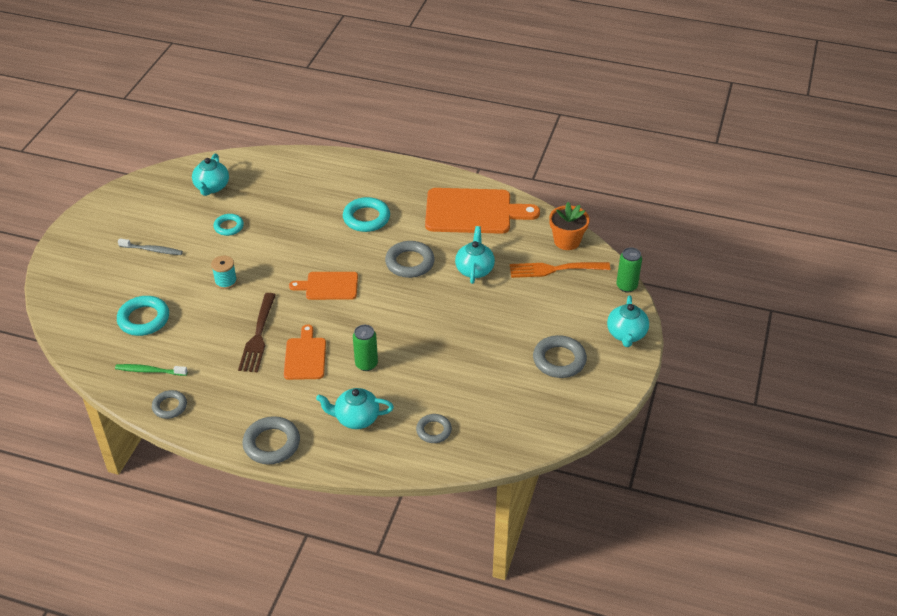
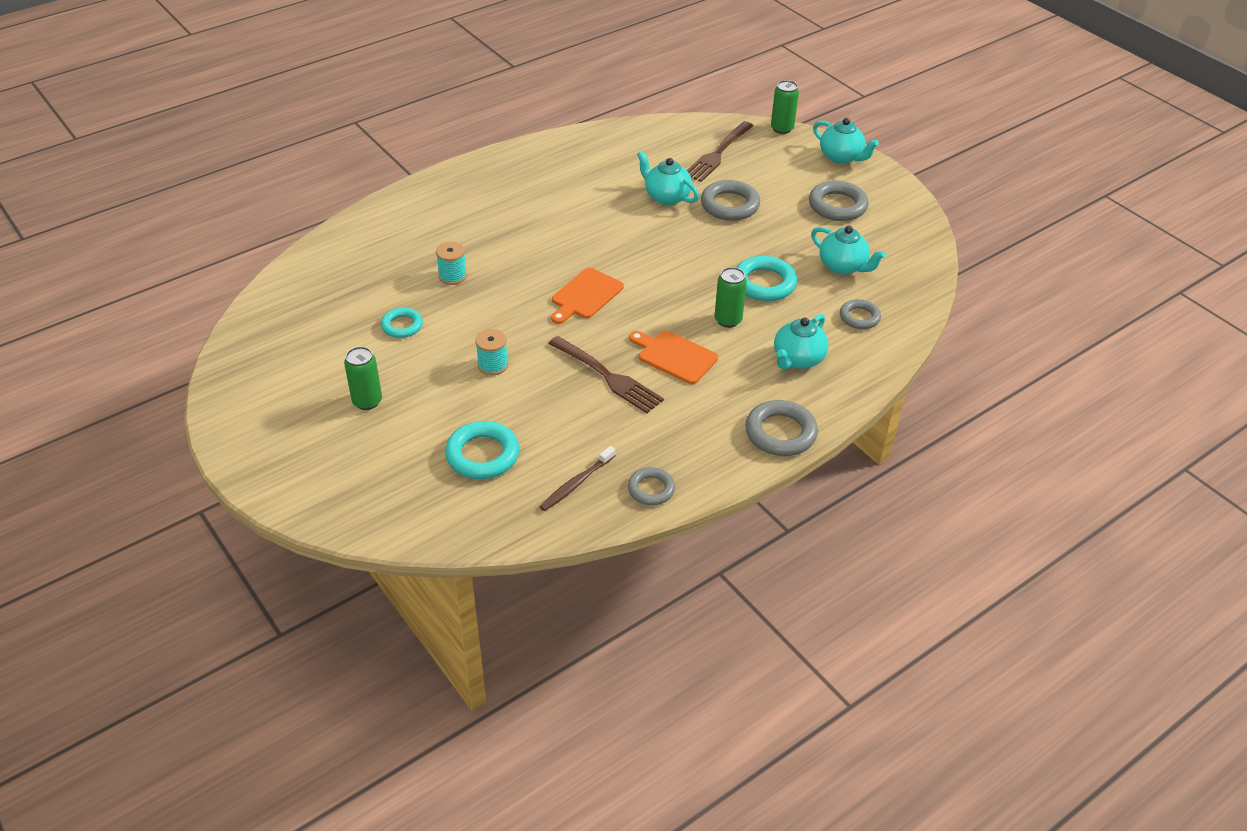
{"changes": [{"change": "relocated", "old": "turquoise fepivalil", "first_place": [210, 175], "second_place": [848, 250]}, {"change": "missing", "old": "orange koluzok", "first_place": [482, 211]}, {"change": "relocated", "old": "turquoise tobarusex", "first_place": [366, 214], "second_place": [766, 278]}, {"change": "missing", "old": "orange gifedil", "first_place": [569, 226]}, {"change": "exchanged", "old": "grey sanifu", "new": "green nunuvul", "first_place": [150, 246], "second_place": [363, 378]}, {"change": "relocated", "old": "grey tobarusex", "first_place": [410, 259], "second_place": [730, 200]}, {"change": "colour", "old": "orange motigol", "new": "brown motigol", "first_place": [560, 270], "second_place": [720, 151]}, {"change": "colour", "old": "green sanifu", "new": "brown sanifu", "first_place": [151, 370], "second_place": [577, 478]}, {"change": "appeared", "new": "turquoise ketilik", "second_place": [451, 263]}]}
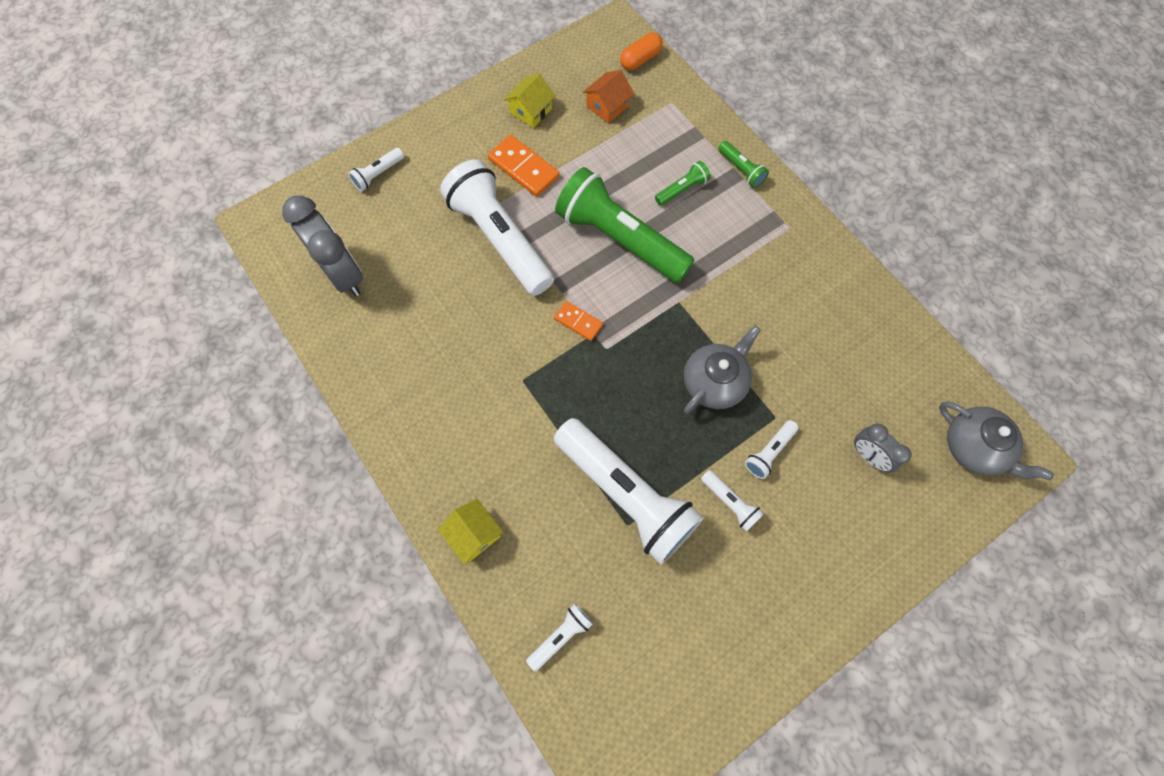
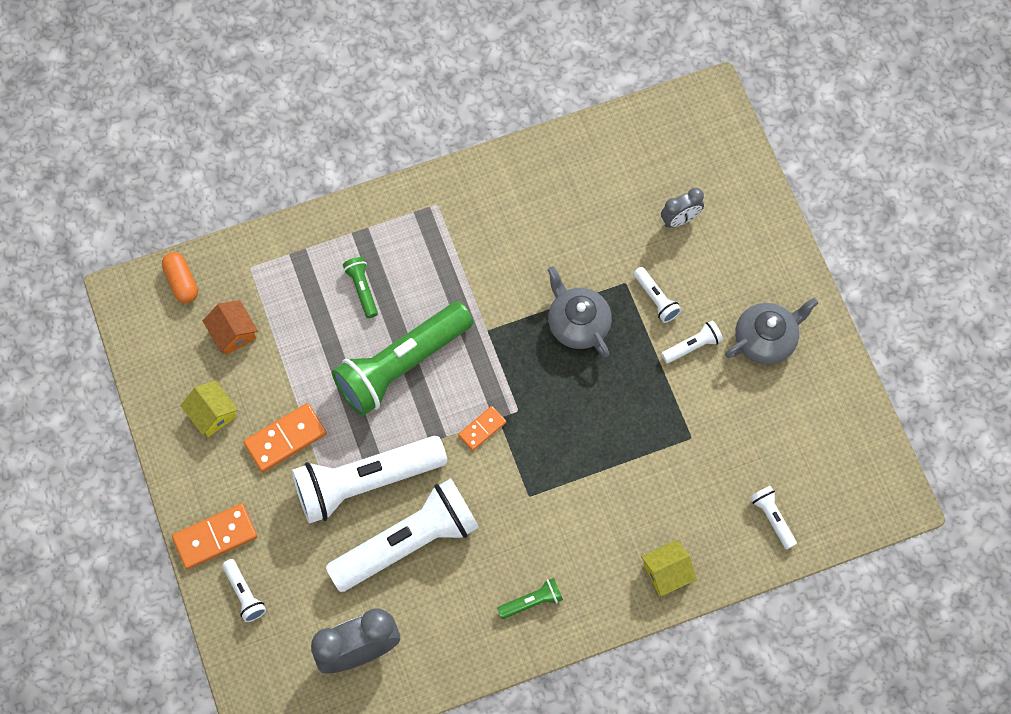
{"changes": [{"change": "relocated", "old": "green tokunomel", "first_place": [743, 164], "second_place": [530, 598]}, {"change": "relocated", "old": "grey fepivalil", "first_place": [996, 440], "second_place": [772, 331]}, {"change": "relocated", "old": "white tokunomel", "first_place": [629, 491], "second_place": [402, 535]}, {"change": "appeared", "new": "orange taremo", "second_place": [214, 536]}]}
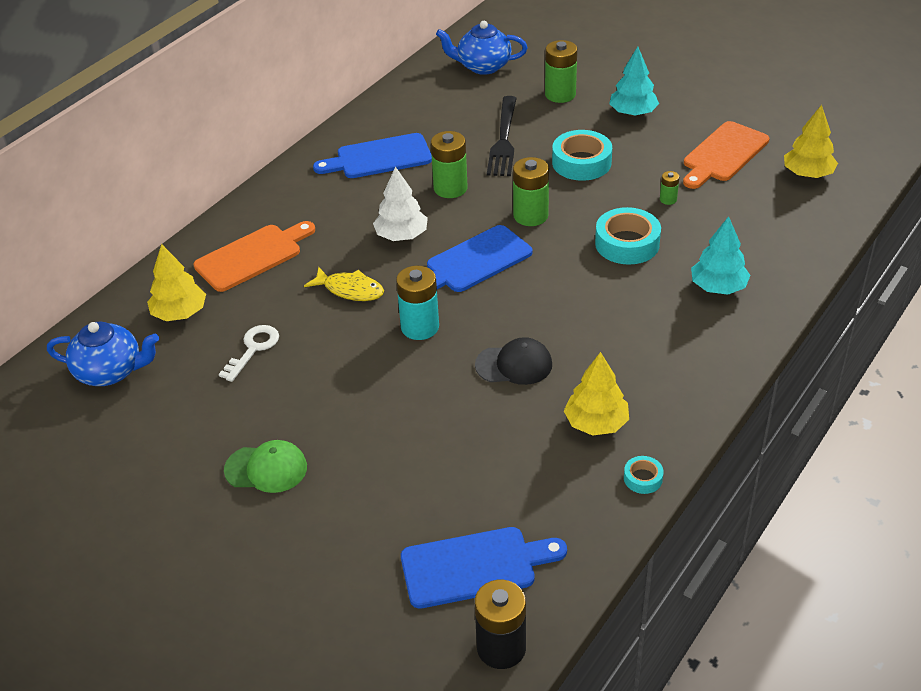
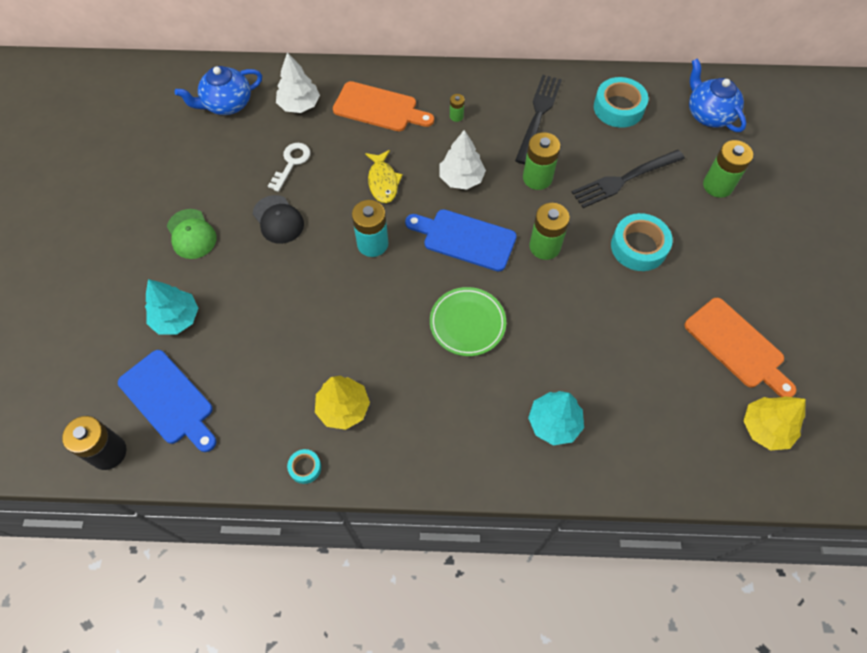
{"changes": [{"change": "relocated", "old": "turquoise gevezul", "first_place": [634, 81], "second_place": [171, 307]}, {"change": "spun", "old": "orange koluzok", "first_place": [726, 155], "second_place": [740, 347], "degrees": -135}, {"change": "exchanged", "old": "blue koluzok", "new": "black motigol", "first_place": [372, 155], "second_place": [538, 119]}, {"change": "relocated", "old": "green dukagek", "first_place": [669, 188], "second_place": [457, 108]}, {"change": "relocated", "old": "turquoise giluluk", "first_place": [628, 236], "second_place": [621, 102]}, {"change": "colour", "old": "yellow gevezul", "new": "white gevezul", "first_place": [176, 282], "second_place": [298, 82]}, {"change": "spun", "old": "blue fepivalil", "first_place": [103, 353], "second_place": [218, 90], "degrees": 90}, {"change": "spun", "old": "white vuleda", "first_place": [249, 353], "second_place": [289, 167], "degrees": -60}, {"change": "relocated", "old": "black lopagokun", "first_place": [513, 361], "second_place": [278, 219]}, {"change": "appeared", "new": "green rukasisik", "second_place": [468, 321]}]}
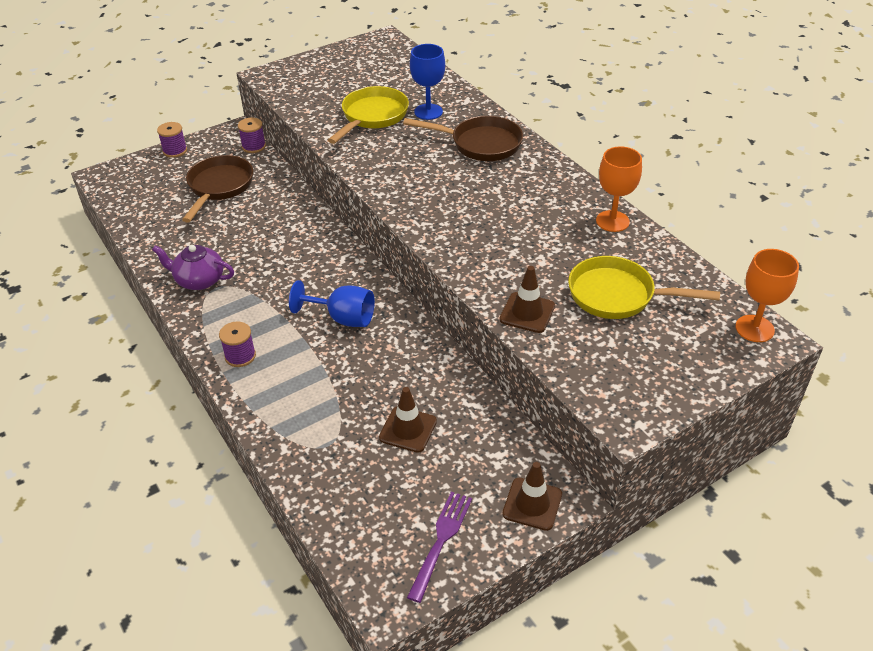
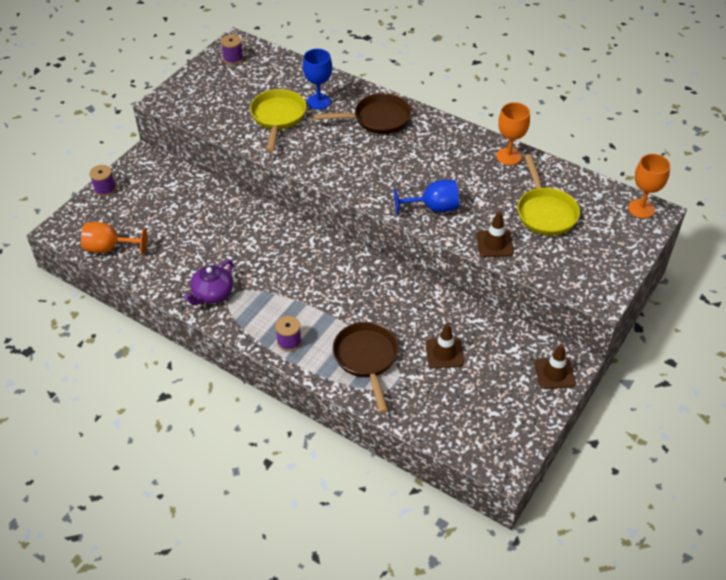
{"changes": [{"change": "relocated", "old": "purple ketilik", "first_place": [252, 135], "second_place": [232, 49]}, {"change": "relocated", "old": "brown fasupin", "first_place": [217, 189], "second_place": [365, 367]}, {"change": "spun", "old": "purple fepivalil", "first_place": [193, 267], "second_place": [208, 282], "degrees": -45}, {"change": "spun", "old": "yellow fasupin", "first_place": [644, 287], "second_place": [548, 195], "degrees": -90}, {"change": "relocated", "old": "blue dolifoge", "first_place": [332, 303], "second_place": [426, 197]}, {"change": "missing", "old": "purple motigol", "first_place": [439, 547]}, {"change": "appeared", "new": "orange dolifoge", "second_place": [114, 238]}]}
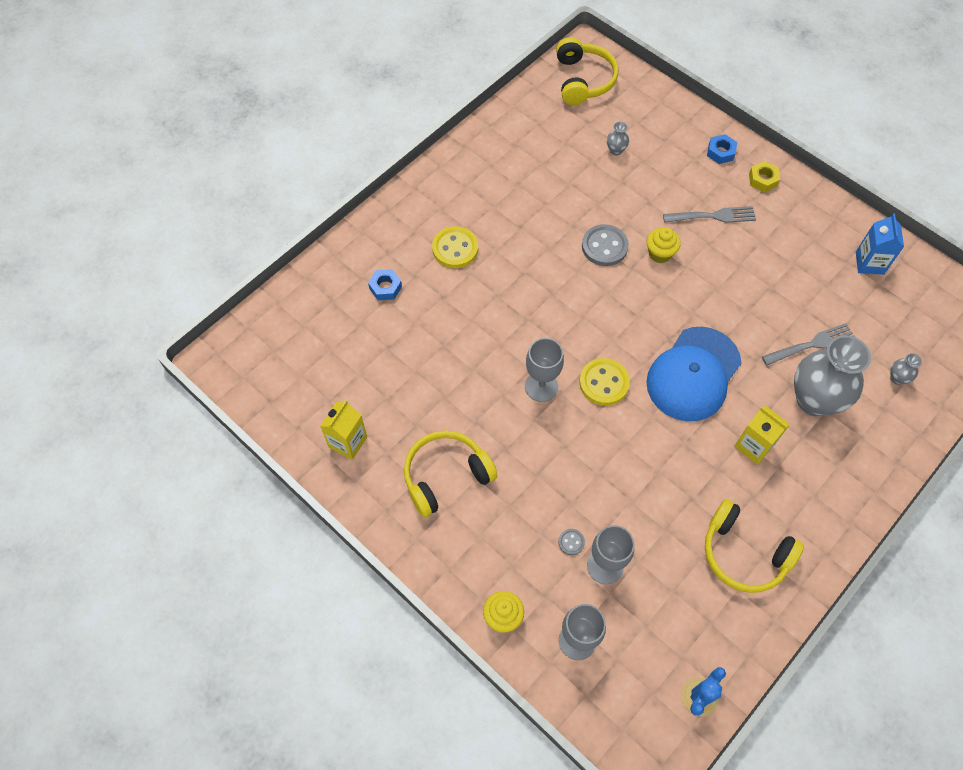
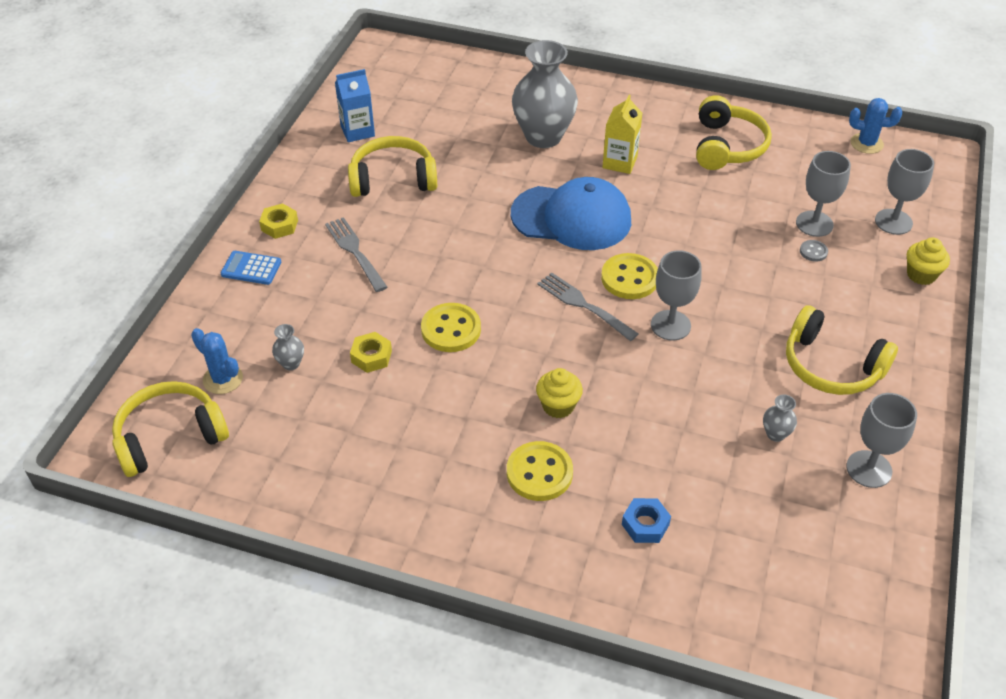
{"changes": [{"change": "exchanged", "old": "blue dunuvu", "new": "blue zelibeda", "first_place": [722, 149], "second_place": [251, 268]}, {"change": "colour", "old": "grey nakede", "new": "yellow nakede", "first_place": [605, 245], "second_place": [451, 327]}, {"change": "relocated", "old": "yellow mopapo", "first_place": [664, 245], "second_place": [559, 393]}, {"change": "relocated", "old": "grey motigol", "first_place": [808, 344], "second_place": [587, 306]}, {"change": "relocated", "old": "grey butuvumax", "first_place": [906, 369], "second_place": [780, 418]}, {"change": "exchanged", "old": "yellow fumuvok", "new": "grey dolifoge", "first_place": [343, 430], "second_place": [881, 440]}, {"change": "appeared", "new": "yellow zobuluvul", "second_place": [392, 166]}, {"change": "appeared", "new": "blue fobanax", "second_place": [217, 361]}, {"change": "appeared", "new": "yellow dunuvu", "second_place": [371, 352]}]}
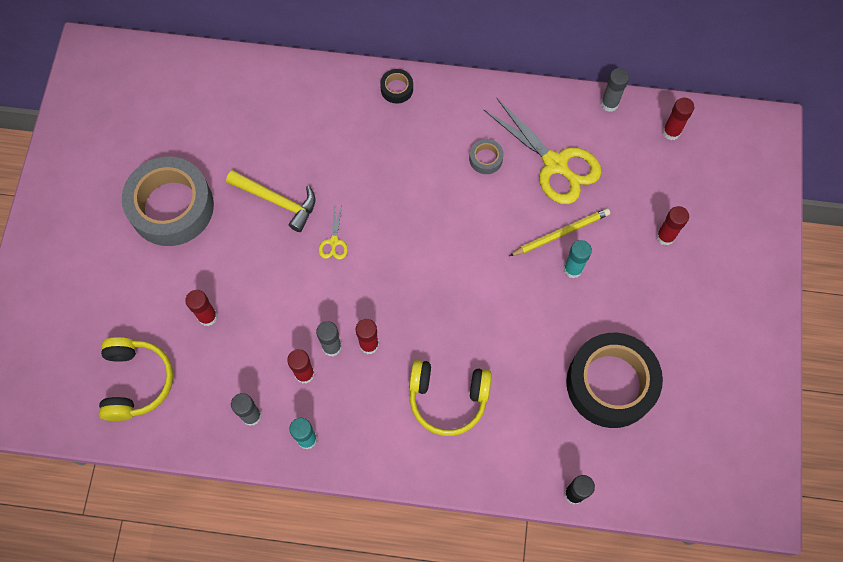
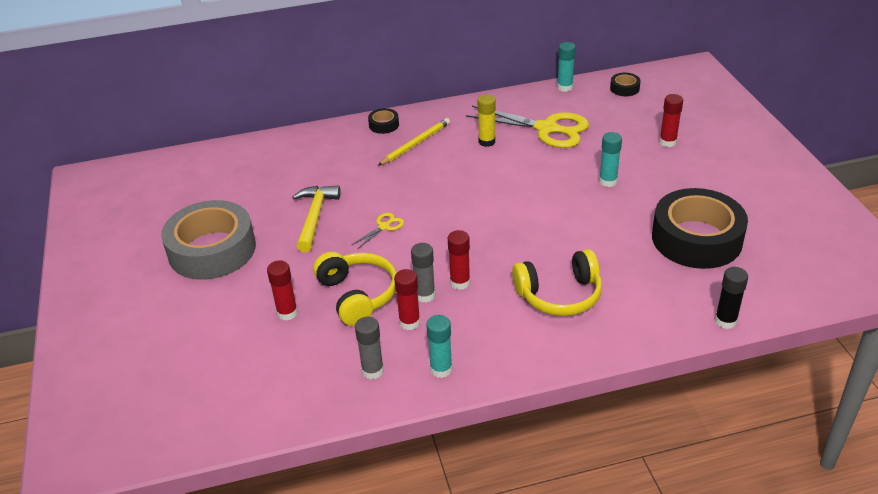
{"changes": [{"change": "colour", "old": "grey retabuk", "new": "turquoise retabuk", "first_place": [615, 90], "second_place": [566, 67]}, {"change": "exchanged", "old": "red retabuk", "new": "black giluluk", "first_place": [679, 119], "second_place": [625, 84]}, {"change": "exchanged", "old": "grey giluluk", "new": "yellow retabuk", "first_place": [486, 156], "second_place": [486, 120]}, {"change": "spun", "old": "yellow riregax", "first_place": [271, 201], "second_place": [316, 218], "degrees": -90}, {"change": "spun", "old": "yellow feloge", "first_place": [333, 232], "second_place": [378, 230], "degrees": -120}, {"change": "relocated", "old": "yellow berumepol", "first_place": [559, 232], "second_place": [414, 142]}, {"change": "relocated", "old": "yellow zobuluvul", "first_place": [136, 379], "second_place": [355, 289]}]}
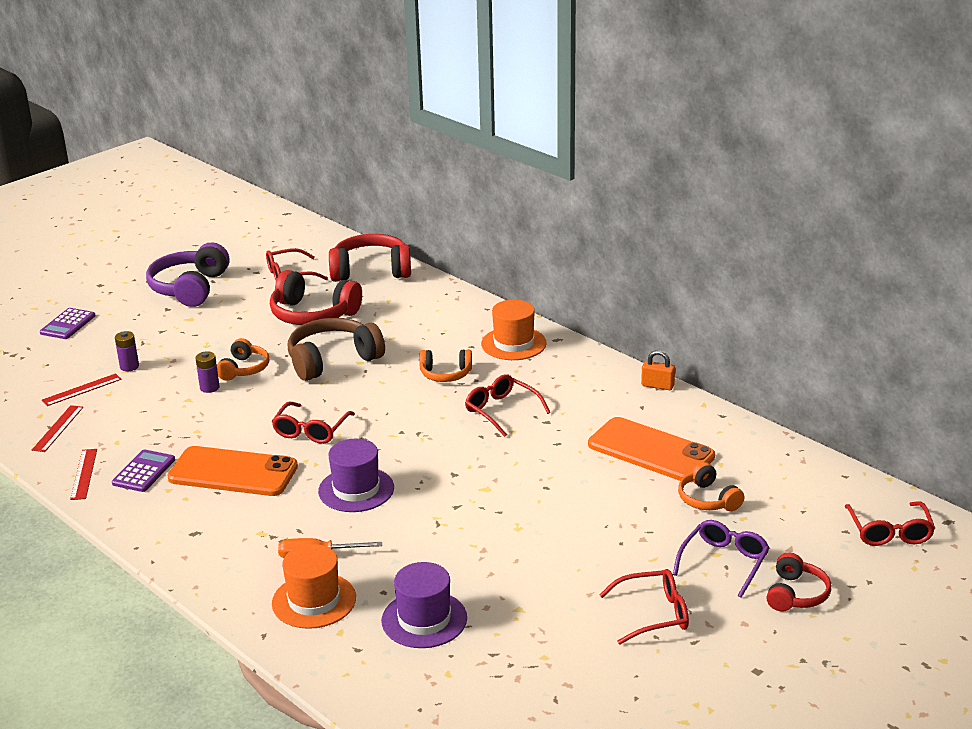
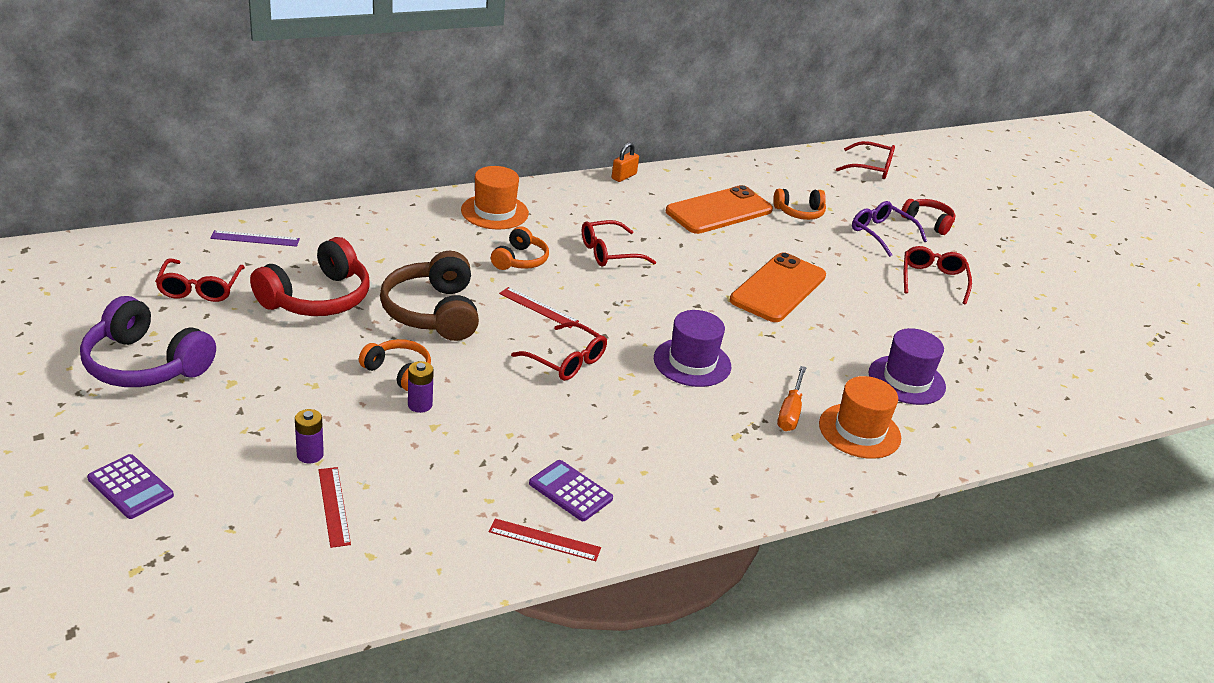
{"changes": [{"change": "exchanged", "old": "red zobuluvul", "new": "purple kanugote", "first_place": [370, 258], "second_place": [255, 238]}, {"change": "relocated", "old": "red kanugote", "first_place": [57, 428], "second_place": [539, 307]}, {"change": "relocated", "old": "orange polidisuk", "first_place": [232, 471], "second_place": [778, 287]}]}
